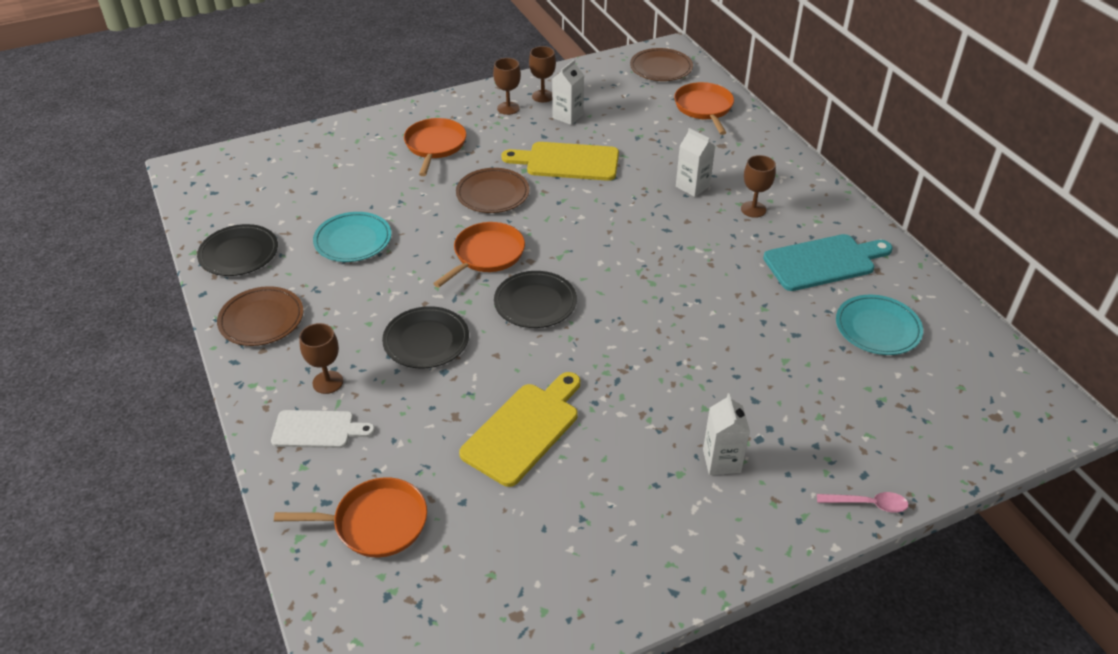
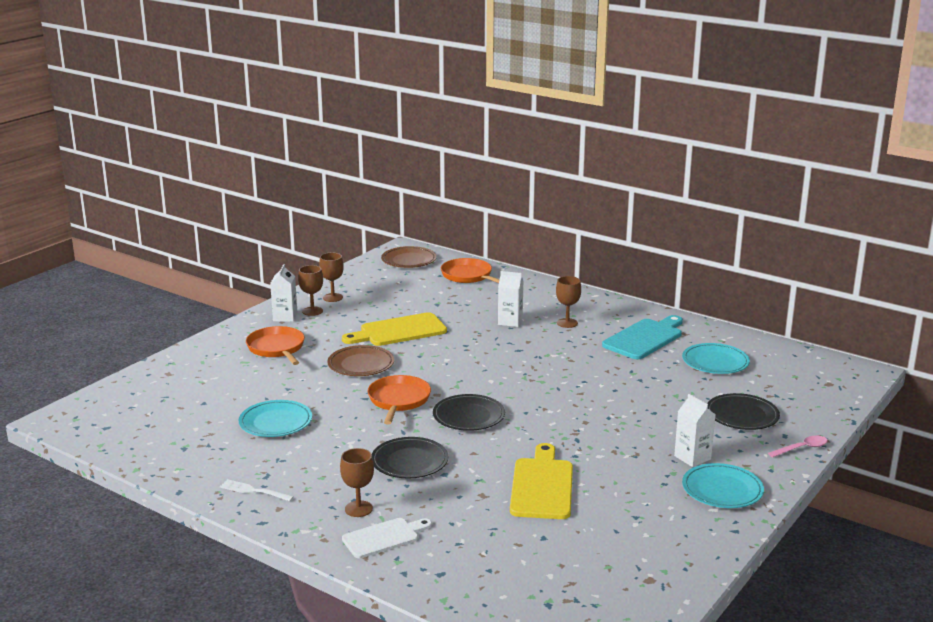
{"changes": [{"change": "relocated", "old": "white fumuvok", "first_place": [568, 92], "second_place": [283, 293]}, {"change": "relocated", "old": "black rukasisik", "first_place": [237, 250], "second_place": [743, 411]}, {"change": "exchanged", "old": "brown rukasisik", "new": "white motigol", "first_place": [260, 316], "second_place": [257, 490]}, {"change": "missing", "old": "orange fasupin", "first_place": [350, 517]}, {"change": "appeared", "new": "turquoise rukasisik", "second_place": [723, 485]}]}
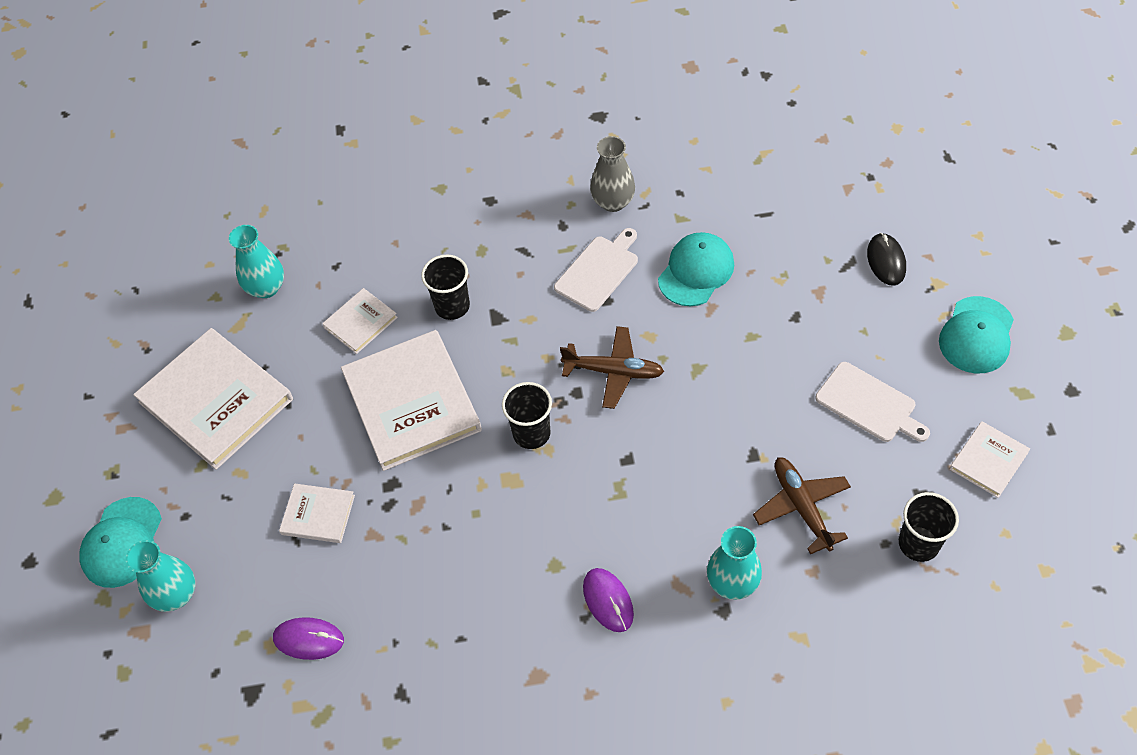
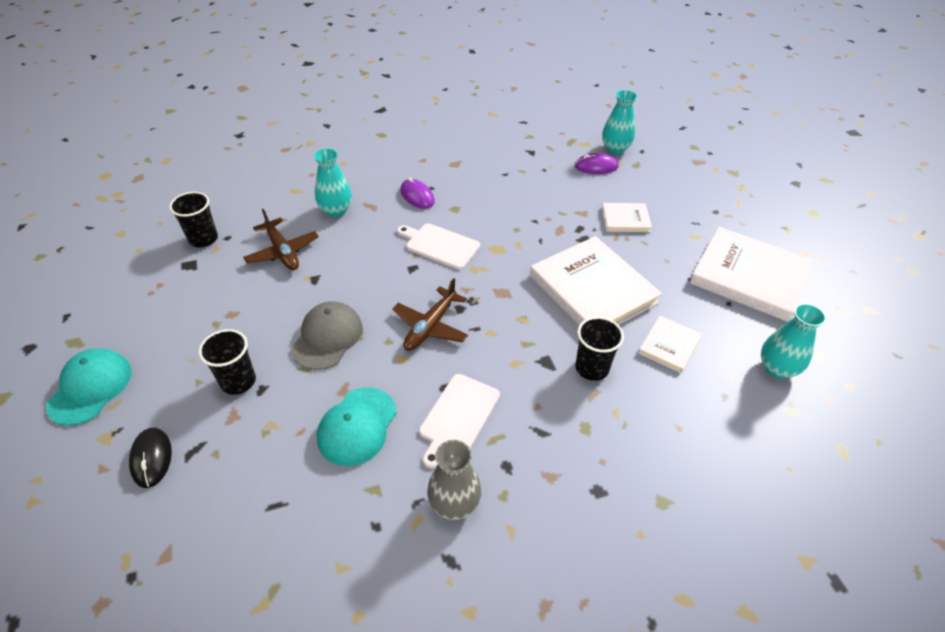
{"changes": [{"change": "spun", "old": "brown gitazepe", "first_place": [612, 367], "second_place": [430, 314], "degrees": -60}, {"change": "relocated", "old": "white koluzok", "first_place": [872, 402], "second_place": [438, 246]}, {"change": "relocated", "old": "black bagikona", "first_place": [527, 415], "second_place": [227, 362]}, {"change": "missing", "old": "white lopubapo", "first_place": [990, 459]}, {"change": "missing", "old": "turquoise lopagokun", "first_place": [120, 542]}, {"change": "relocated", "old": "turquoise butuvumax", "first_place": [160, 576], "second_place": [619, 122]}, {"change": "appeared", "new": "grey lopagokun", "second_place": [327, 335]}]}
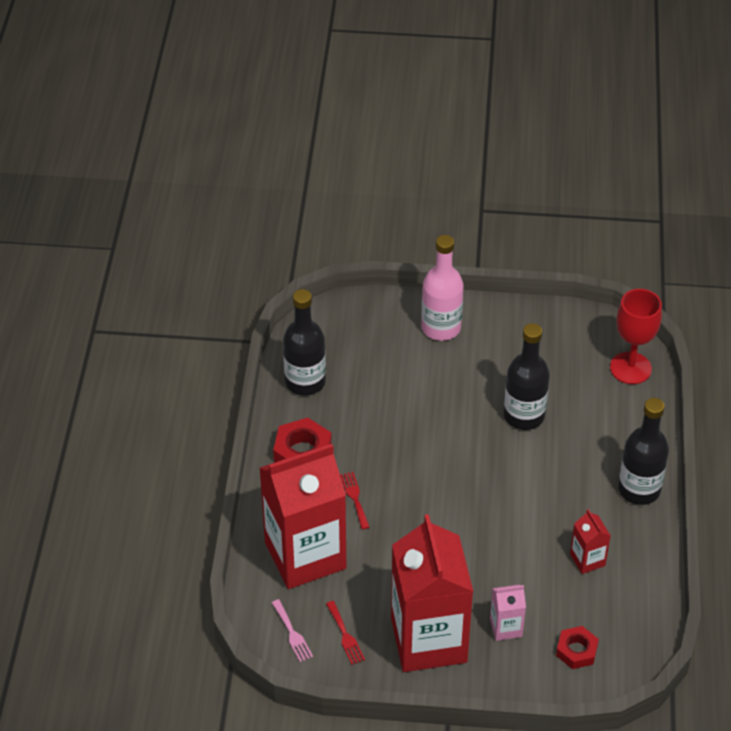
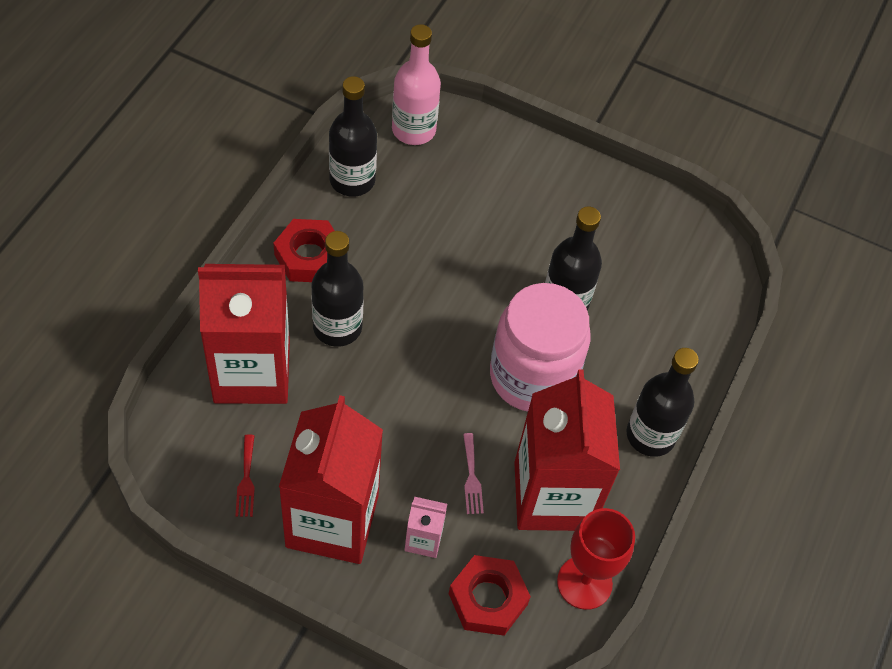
{"changes": [{"change": "relocated", "old": "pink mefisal", "first_place": [442, 288], "second_place": [416, 84]}, {"change": "relocated", "old": "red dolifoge", "first_place": [636, 336], "second_place": [596, 559]}, {"change": "exchanged", "old": "red motigol", "new": "black mefisal", "first_place": [355, 500], "second_place": [338, 289]}, {"change": "size", "old": "red fumuvok", "first_place": [590, 541], "second_place": [567, 450], "factor": 2.37}, {"change": "relocated", "old": "pink motigol", "first_place": [292, 630], "second_place": [473, 473]}, {"change": "size", "old": "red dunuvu", "first_place": [577, 647], "second_place": [490, 595], "factor": 1.53}, {"change": "appeared", "new": "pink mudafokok", "second_place": [540, 347]}]}
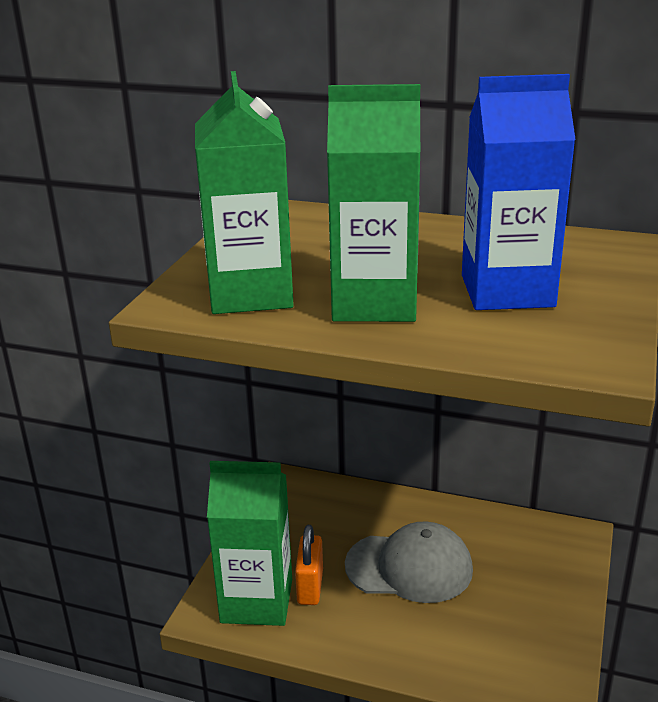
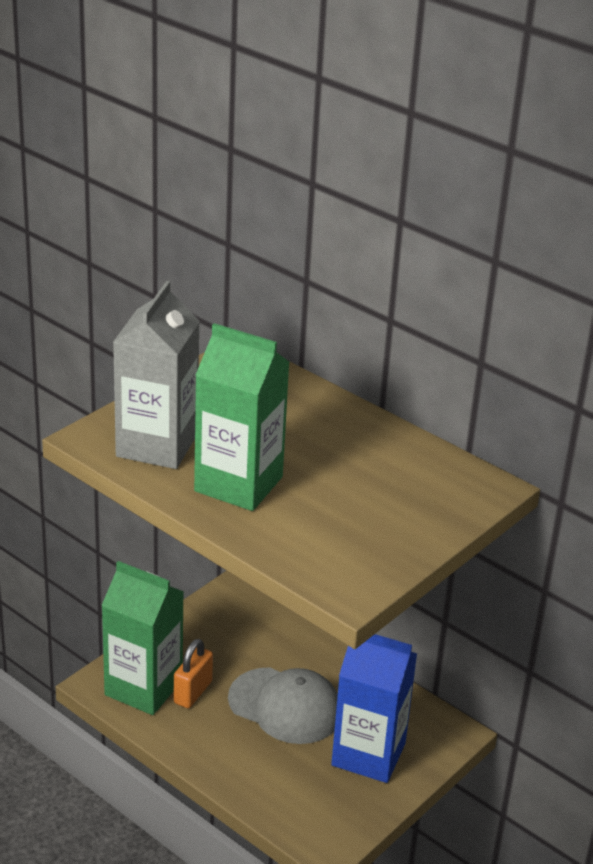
{"changes": [{"change": "colour", "old": "green fumuvok", "new": "grey fumuvok", "first_place": [244, 192], "second_place": [156, 375]}, {"change": "relocated", "old": "blue fumuvok", "first_place": [519, 192], "second_place": [374, 708]}]}
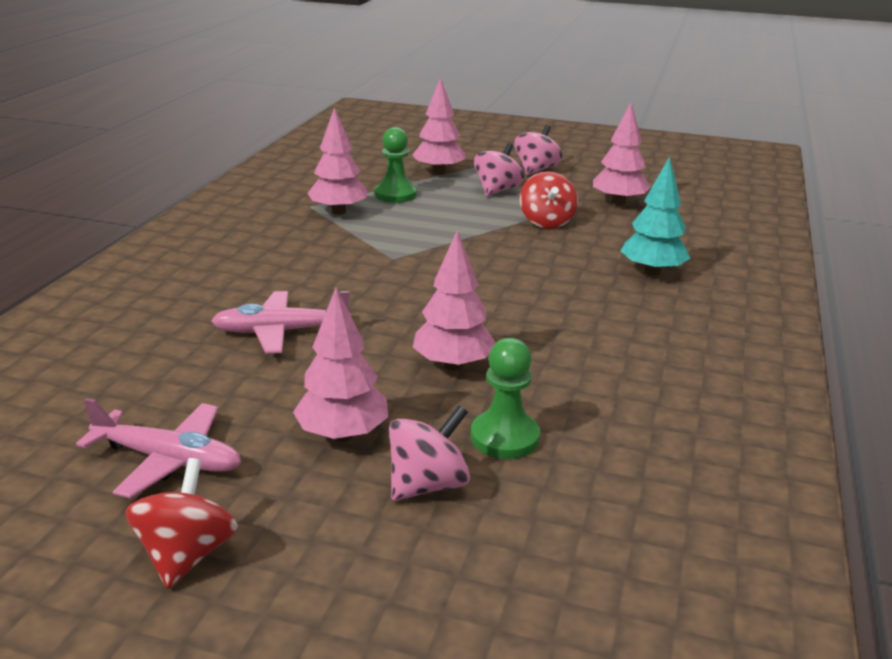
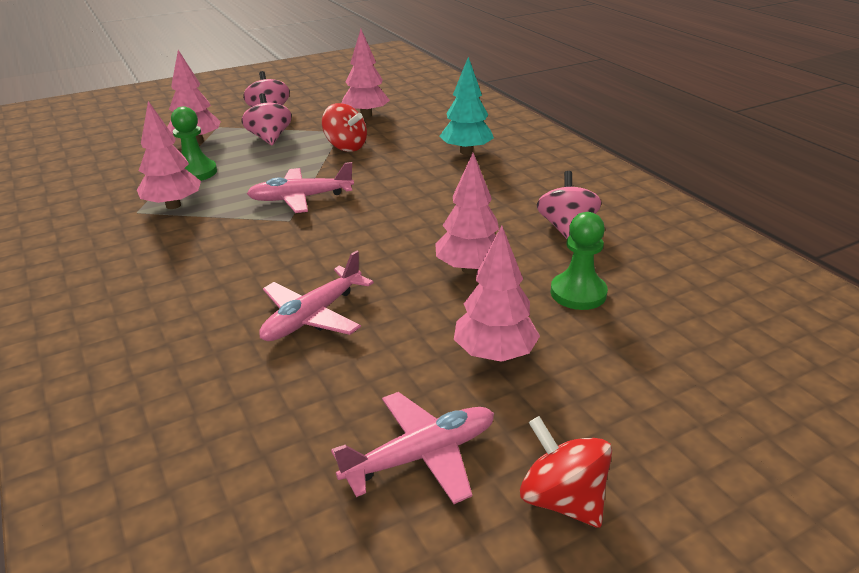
{"changes": [{"change": "relocated", "old": "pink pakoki", "first_place": [429, 453], "second_place": [569, 205]}, {"change": "appeared", "new": "pink gitazepe", "second_place": [300, 187]}]}
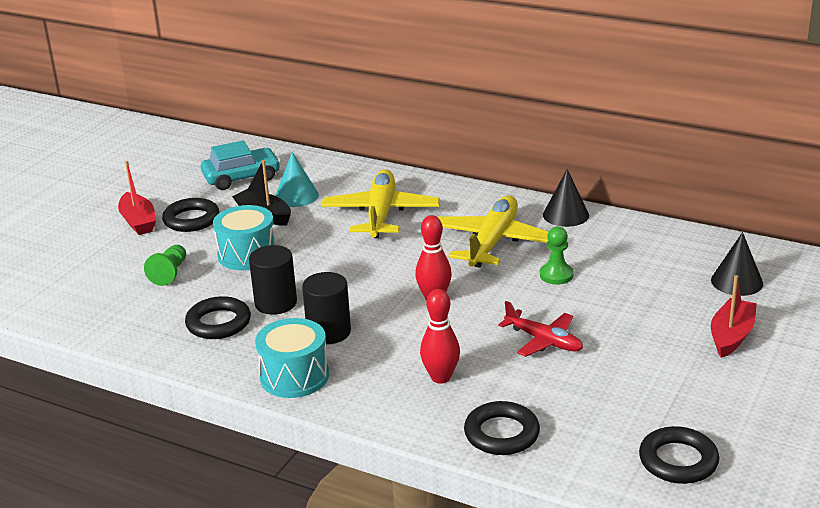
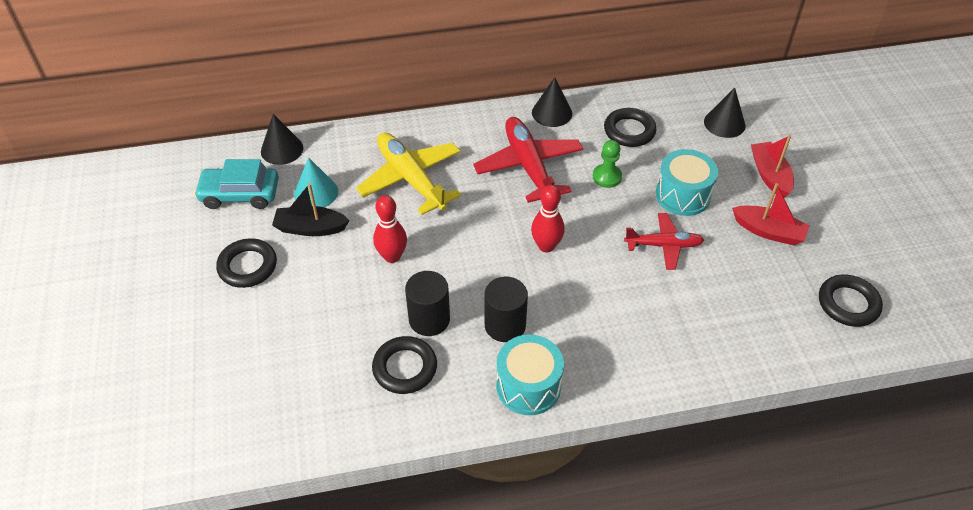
{"changes": [{"change": "spun", "old": "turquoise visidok", "first_place": [241, 165], "second_place": [236, 184], "degrees": -120}, {"change": "relocated", "old": "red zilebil", "first_place": [137, 198], "second_place": [771, 214]}, {"change": "colour", "old": "yellow gitazepe", "new": "red gitazepe", "first_place": [493, 232], "second_place": [528, 160]}, {"change": "relocated", "old": "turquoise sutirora", "first_place": [244, 237], "second_place": [686, 182]}, {"change": "missing", "old": "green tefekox", "first_place": [165, 265]}, {"change": "relocated", "old": "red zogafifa", "first_place": [440, 336], "second_place": [390, 229]}, {"change": "relocated", "old": "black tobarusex", "first_place": [502, 428], "second_place": [630, 127]}, {"change": "appeared", "new": "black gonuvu", "second_place": [282, 139]}]}
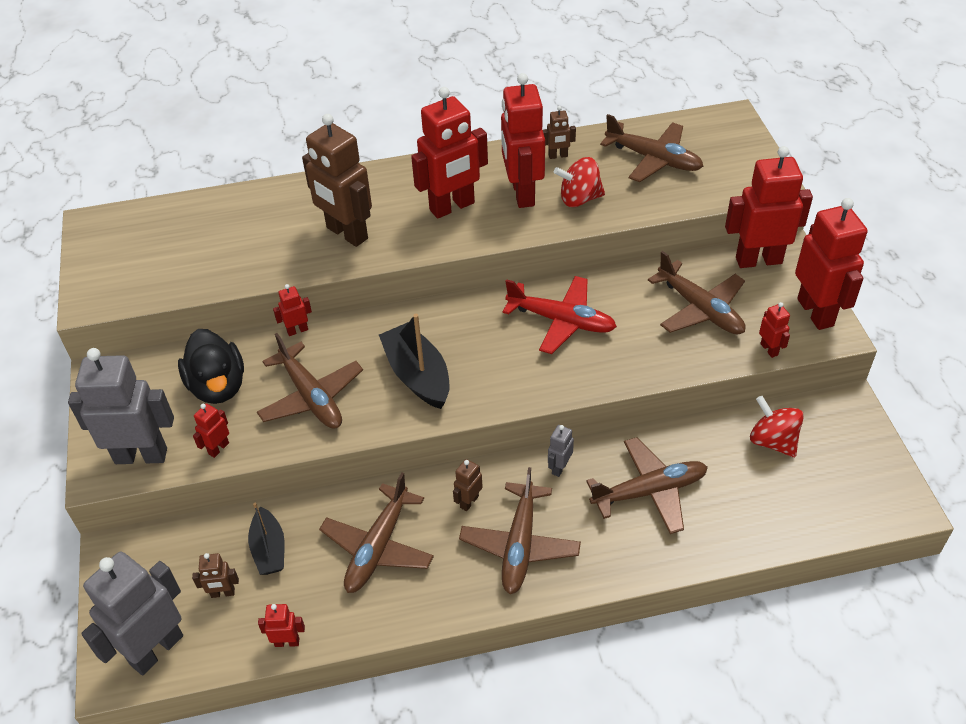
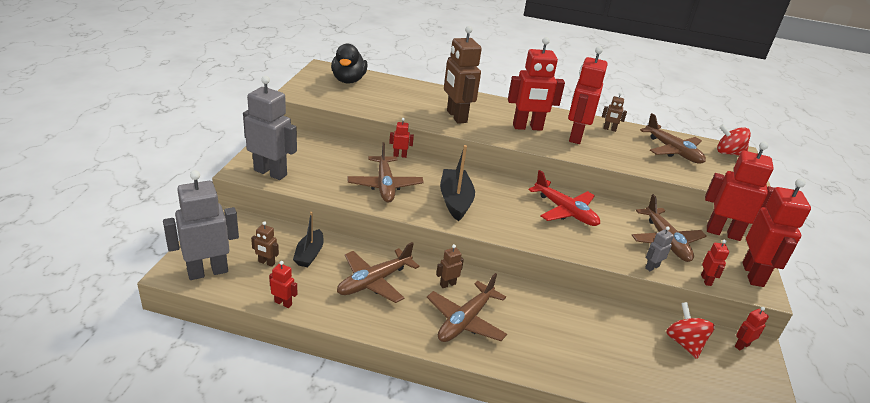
{"changes": [{"change": "relocated", "old": "red pakoki", "first_place": [579, 182], "second_place": [734, 139]}, {"change": "relocated", "old": "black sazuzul", "first_place": [211, 366], "second_place": [349, 63]}, {"change": "relocated", "old": "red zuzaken", "first_place": [211, 431], "second_place": [752, 328]}, {"change": "relocated", "old": "grey zuzaken", "first_place": [561, 451], "second_place": [659, 248]}, {"change": "missing", "old": "brown gitazepe", "first_place": [647, 485]}]}
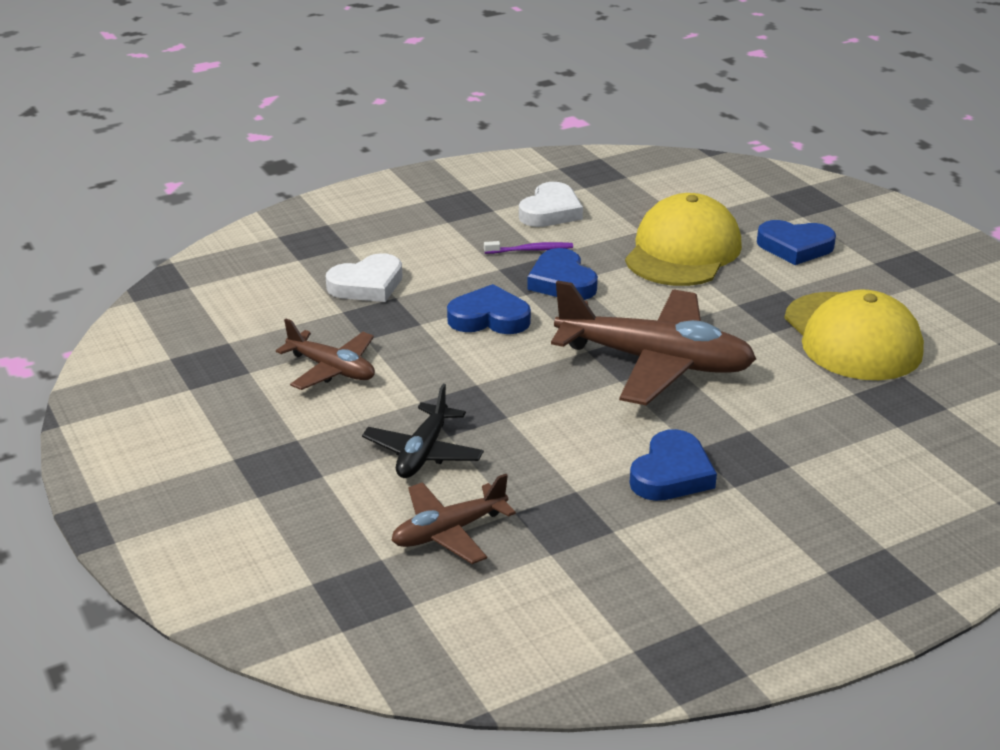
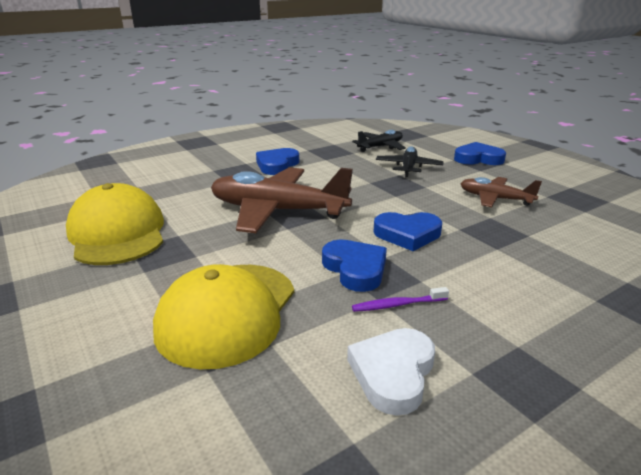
{"changes": [{"change": "relocated", "old": "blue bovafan", "first_place": [796, 242], "second_place": [480, 153]}, {"change": "missing", "old": "white bovafan", "first_place": [364, 277]}, {"change": "colour", "old": "brown gitazepe", "new": "black gitazepe", "first_place": [453, 519], "second_place": [379, 141]}]}
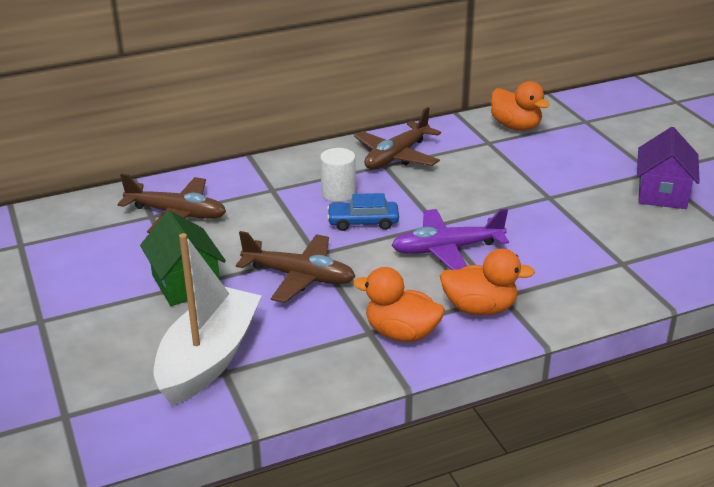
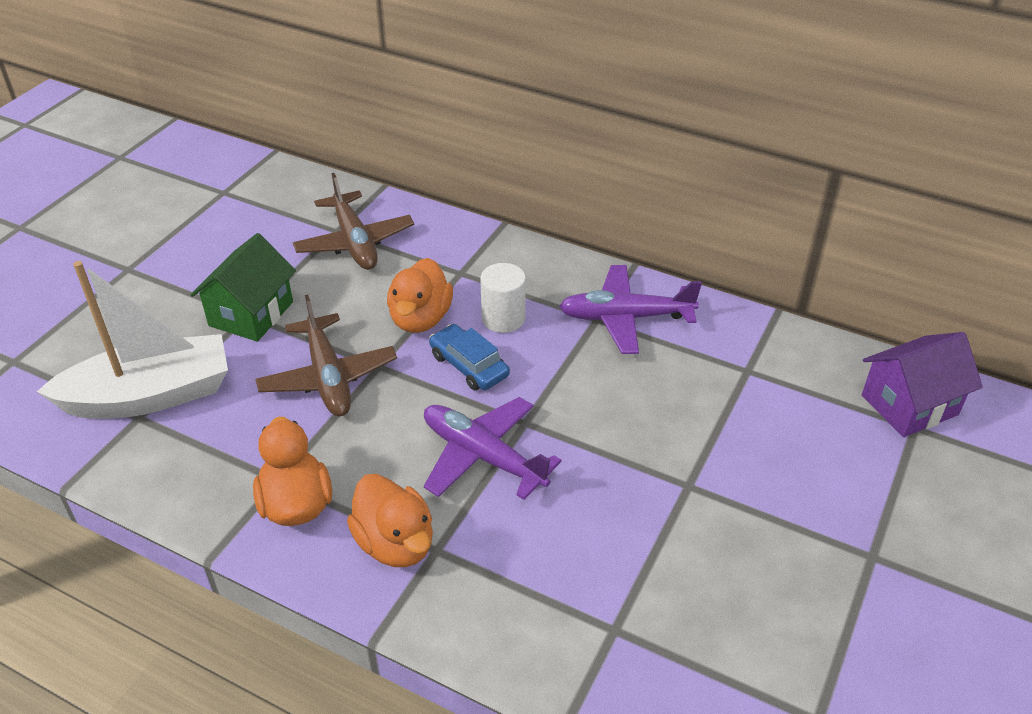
{"changes": [{"change": "relocated", "old": "orange sazuzul", "first_place": [520, 106], "second_place": [420, 295]}, {"change": "colour", "old": "brown gitazepe", "new": "purple gitazepe", "first_place": [397, 138], "second_place": [630, 309]}, {"change": "relocated", "old": "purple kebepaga", "first_place": [668, 168], "second_place": [922, 384]}]}
